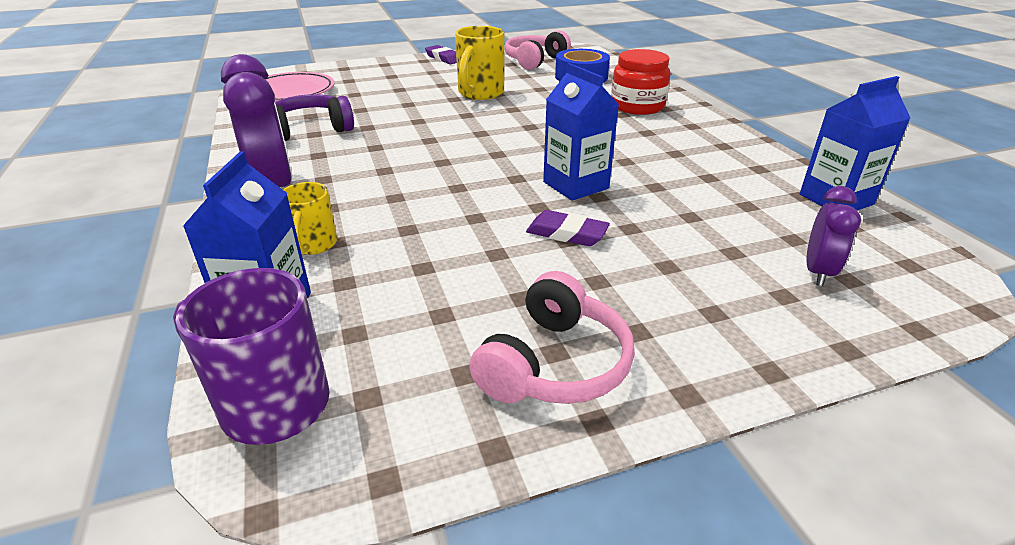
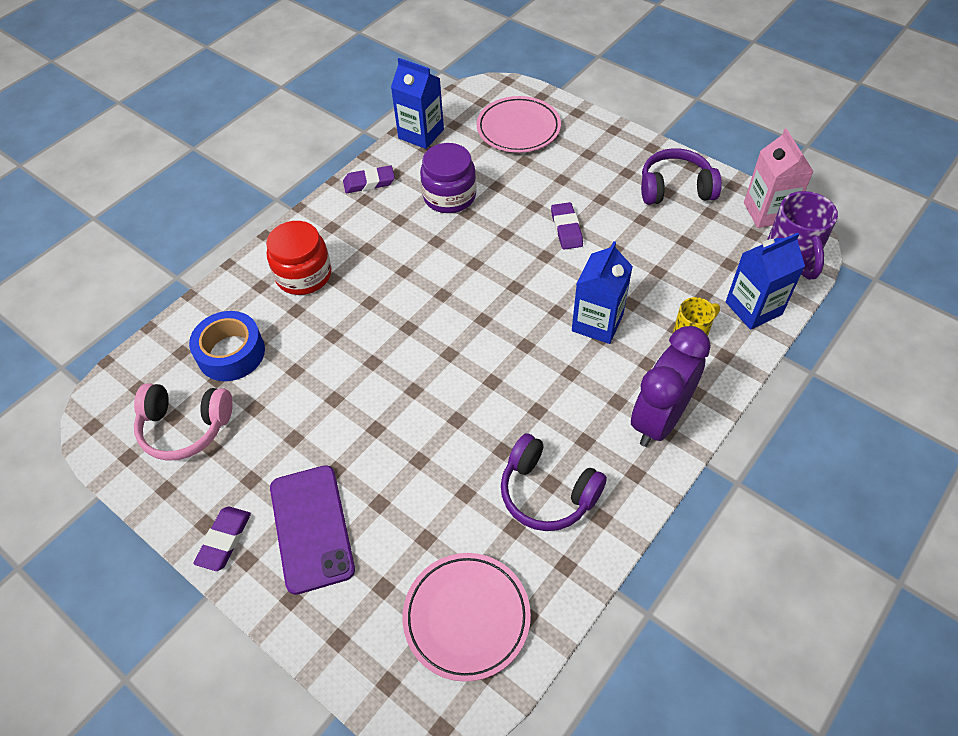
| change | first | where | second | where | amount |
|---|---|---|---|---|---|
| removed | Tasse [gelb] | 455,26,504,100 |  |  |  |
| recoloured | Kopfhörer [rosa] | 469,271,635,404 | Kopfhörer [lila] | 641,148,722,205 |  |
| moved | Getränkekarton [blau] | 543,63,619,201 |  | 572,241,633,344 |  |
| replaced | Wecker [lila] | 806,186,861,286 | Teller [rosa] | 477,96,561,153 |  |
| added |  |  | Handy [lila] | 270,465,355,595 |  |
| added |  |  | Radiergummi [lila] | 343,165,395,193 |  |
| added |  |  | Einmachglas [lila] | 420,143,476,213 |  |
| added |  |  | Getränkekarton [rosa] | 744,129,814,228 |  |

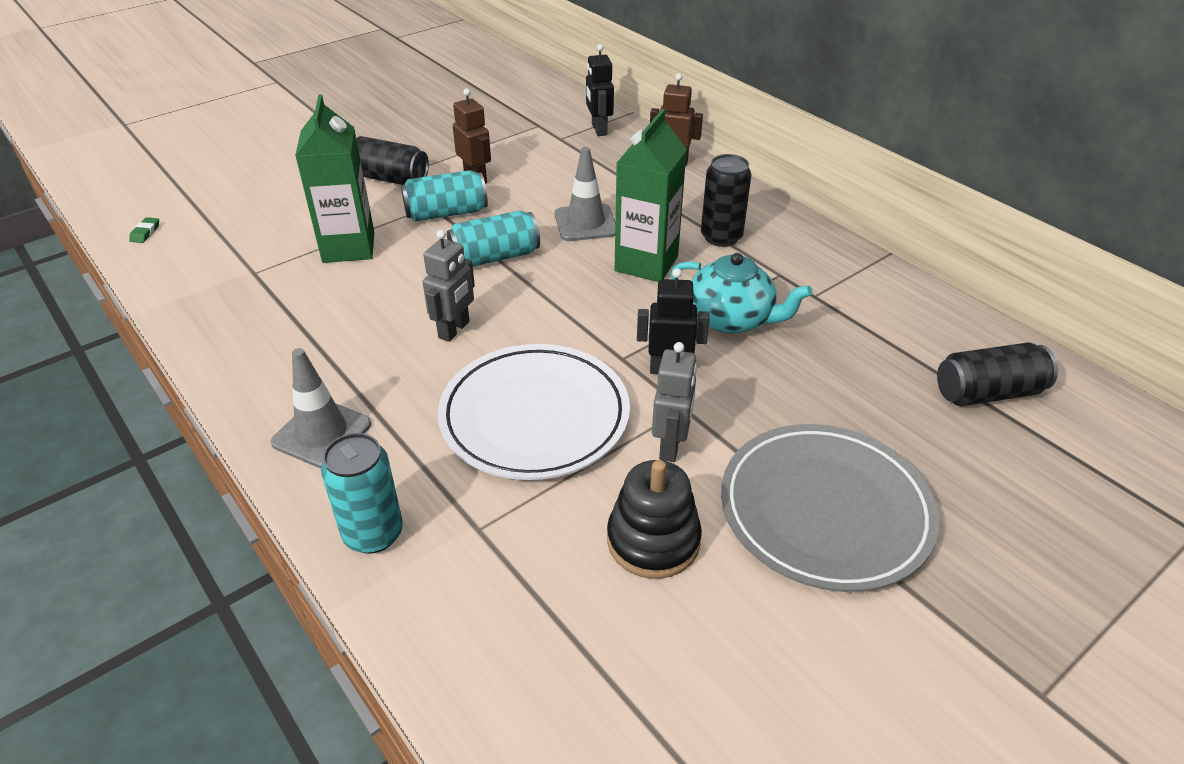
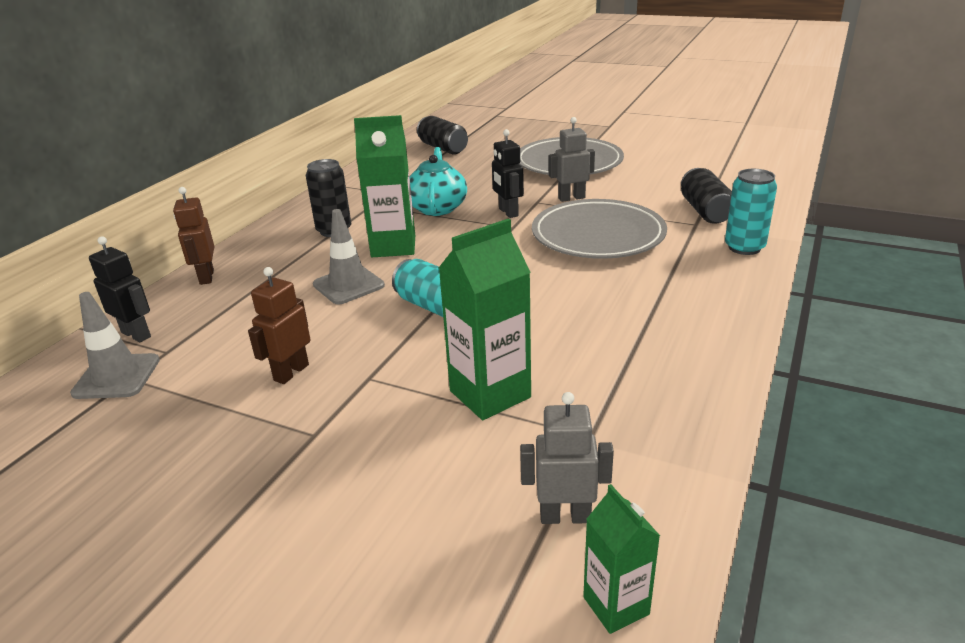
| change | first | where | second | where | amount |
|---|---|---|---|---|---|
| replaced | Radiergummi [grün] | 129,217,159,243 | Getränkekarton [grün] | 583,484,660,634 |  |
| moved | Leitkegel [grau] | 271,348,371,468 |  | 70,292,160,399 |  |
| moved | Dose [schwarz] | 356,136,429,185 |  | 681,168,732,224 |  |
| removed | Dose [türkis] | 401,170,488,221 |  |  |  |
| moved | Roboter [grau] | 423,230,475,342 |  | 520,392,614,524 |  |
| recoloured | Teller [weiß] | 438,344,630,480 | Teller [grau] | 532,199,667,259 |  |
| turned | Roboter [schwarz] | 586,44,614,136 |  | 89,236,151,342 | 105 degrees counterclockwise |
| removed | Stapelspielzeug [schwarz] | 607,460,702,579 |  |  |  |

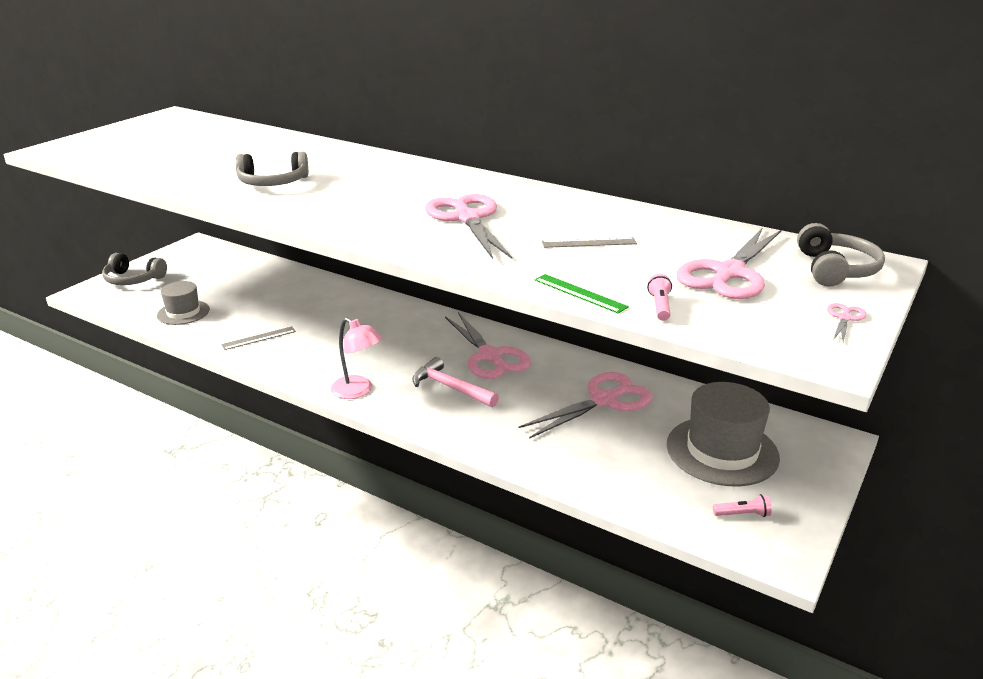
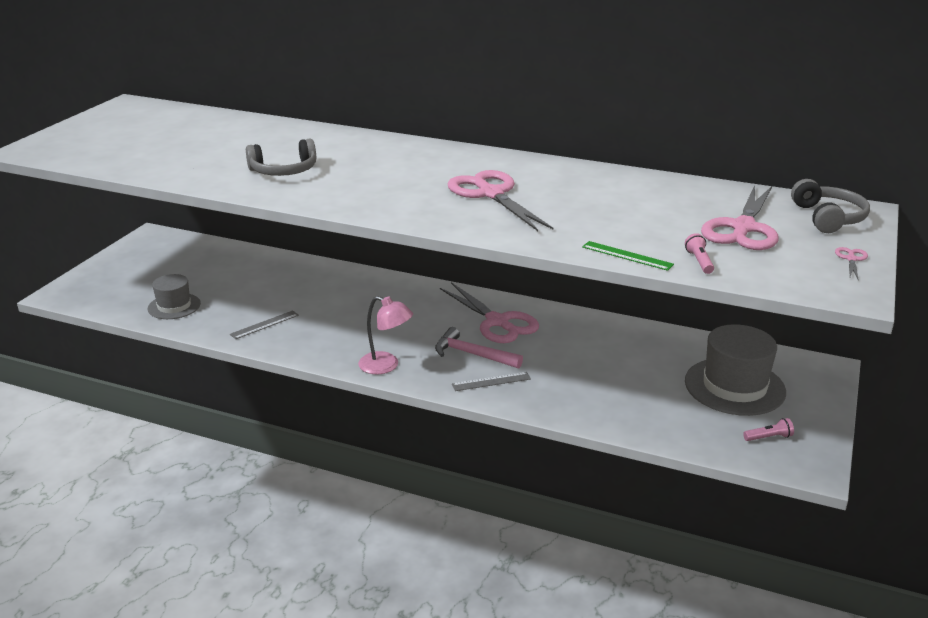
| change | first | where | second | where | amount |
|---|---|---|---|---|---|
| removed | Kopfhörer [grau] | 102,253,167,285 |  |  |  |
| removed | Schere [rosa] | 518,372,653,439 |  |  |  |
| moved | Lineal [grau] | 542,237,637,248 |  | 452,372,531,391 |  |

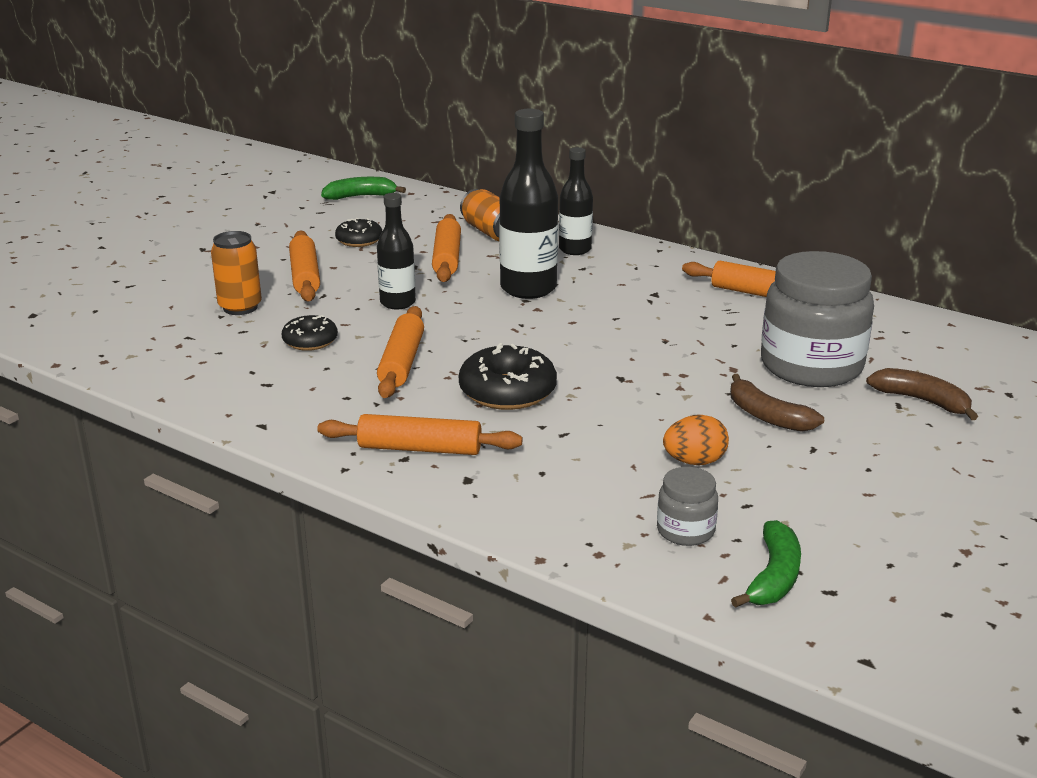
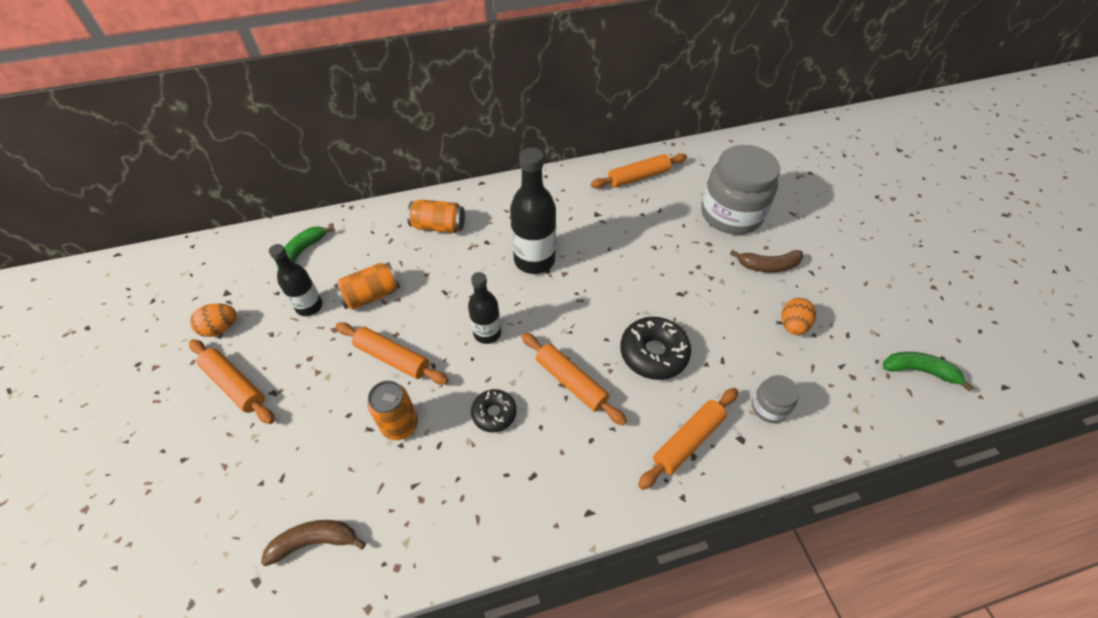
| change | first | where | second | where | amount |
|---|---|---|---|---|---|
| replaced | Donut [schwarz] | 335,218,382,247 | Dose [orange] | 334,262,400,310 |  |
| moved | Nudelholz [orange] | 432,214,461,282 |  | 189,339,275,424 |  |
| moved | Flasche [schwarz] | 559,147,593,255 |  | 269,244,323,316 |  |
| moved | Einmachglas [grau] | 657,467,718,546 |  | 752,375,799,423 |  |
| turned | Banane [grün] | 731,520,801,608 |  | 883,352,974,392 | 45 degrees counterclockwise |
| moved | Banane [braun] | 866,368,978,420 |  | 261,520,366,566 |  |
| added |  |  | Ei [orange] | 190,303,237,337 |  |

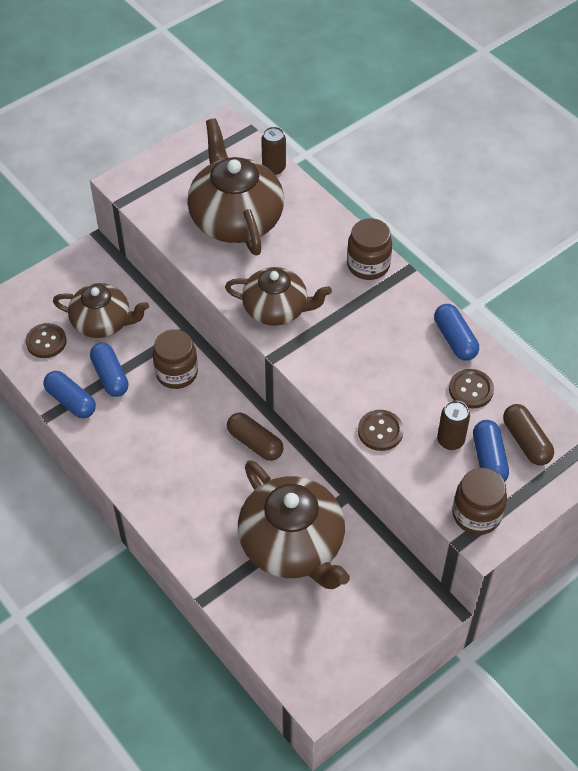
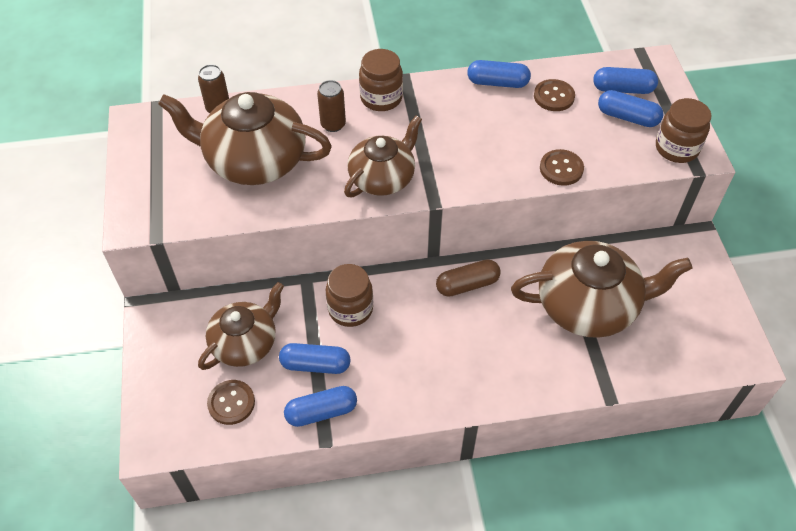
| change | first | where | second | where | amount |
|---|---|---|---|---|---|
| moved | Dose [braun] | 437,401,470,450 |  | 317,80,346,132 |  |
| recoloured | Kapsel [braun] | 503,404,554,466 | Kapsel [blau] | 593,67,658,94 |  |

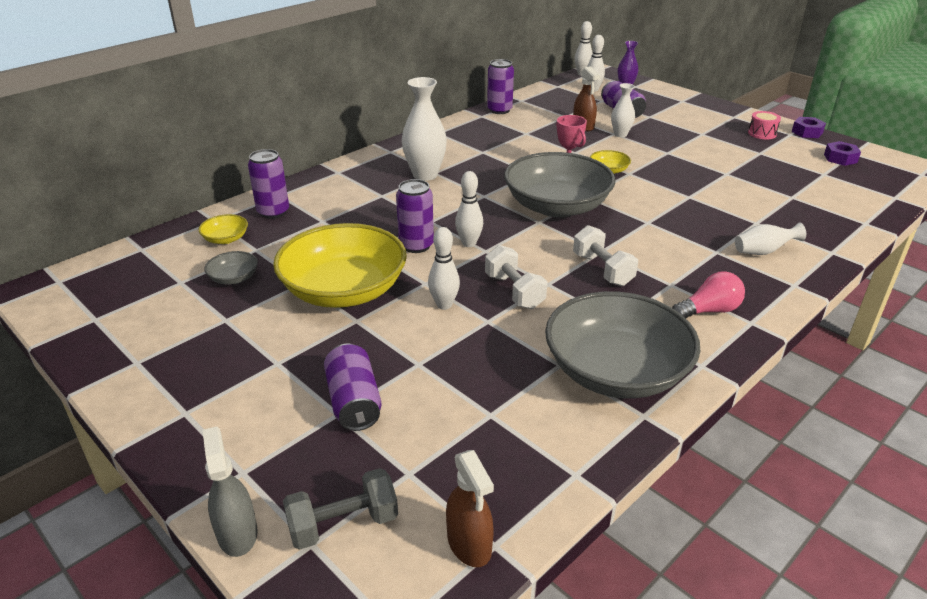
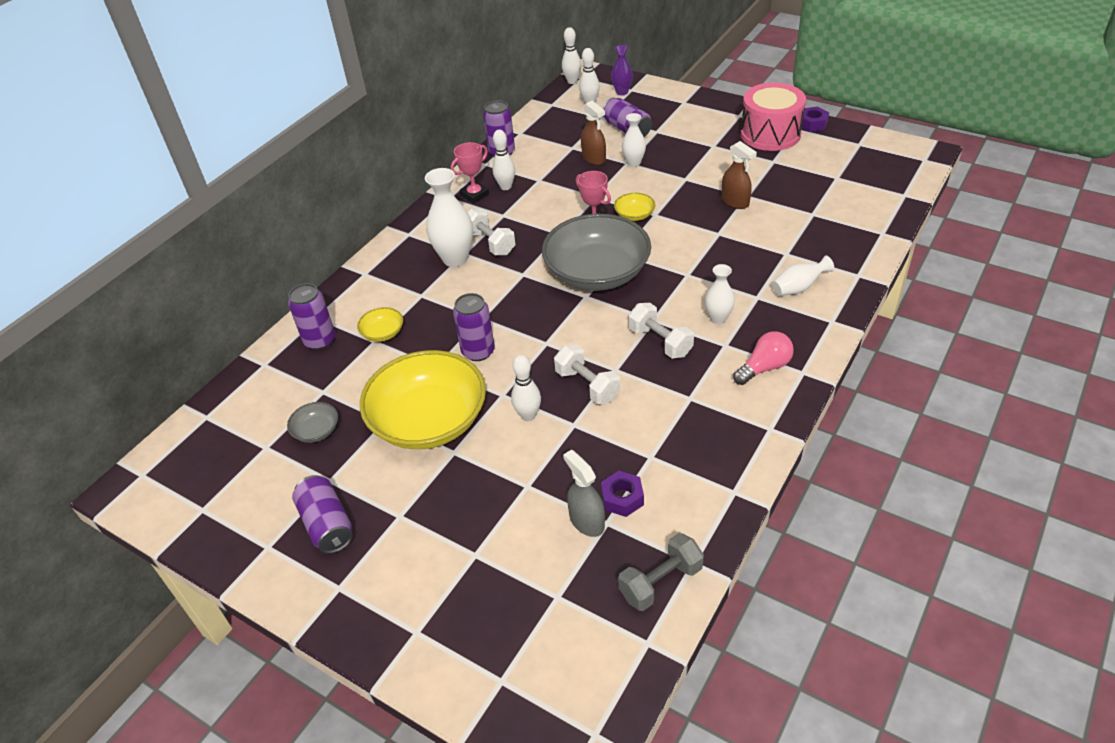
| change | first | where | second | where | amount |
|---|---|---|---|---|---|
| moved | Schüssel [gelb] | 198,214,248,244 |  | 357,307,403,342 |  |
| moved | Sprühflasche [grau] | 203,426,258,557 |  | 563,450,605,537 |  |
| moved | Hantel [grau] | 283,468,398,550 |  | 618,533,704,611 |  |
| moved | Dose [lila] | 324,344,382,431 |  | 292,475,353,554 |  |
| moved | Sprühflasche [braun] | 446,450,494,567 |  | 722,141,757,209 |  |
| moved | Bowlingkegel [weiß] | 455,171,483,247 |  | 492,130,515,190 |  |
| removed | Schüssel [grau] | 545,291,700,398 |  |  |  |
| resized | Trommel [rosa] | 748,111,781,139 |  | 741,83,806,151 | x2.16 |
| moved | Sechskantmutter [lila] | 824,141,861,166 |  | 601,471,644,517 |  |
| added |  |  | Pokal [rosa] | 451,142,489,203 |  |
| added |  |  | Hantel [weiß] | 467,209,515,255 |  |
| added |  |  | Vase [weiß] | 705,264,735,324 |  |

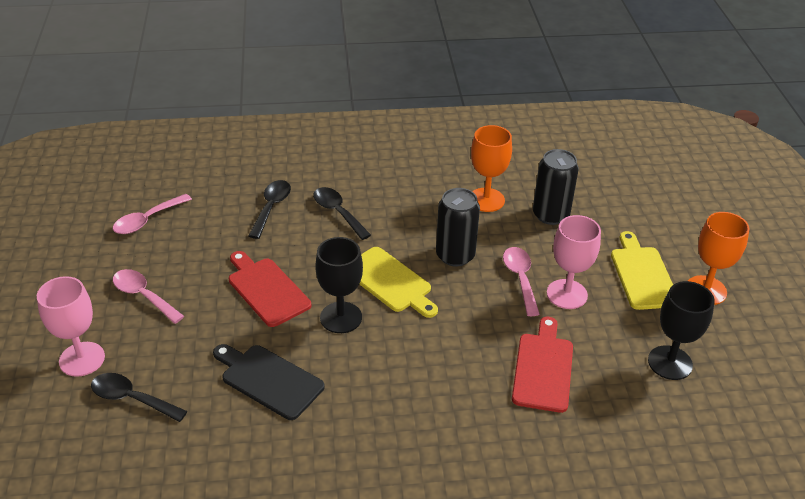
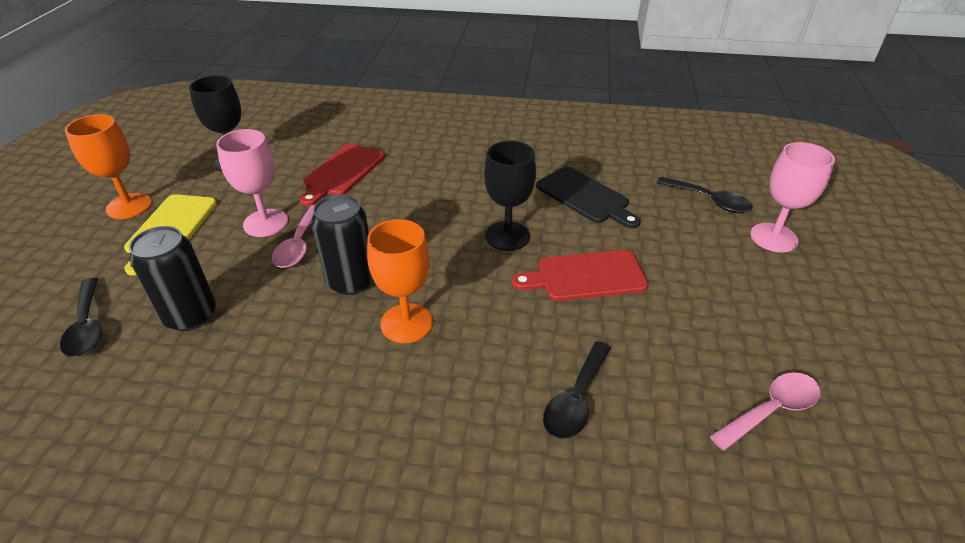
| change | first | where | second | where | amount |
|---|---|---|---|---|---|
| removed | Löffel [rosa] | 113,269,184,324 |  |  |  |
| turned | Schneidebrett [rot] | 229,251,311,327 |  | 512,250,649,301 | 105 degrees clockwise |
| moved | Löffel [schwarz] | 313,187,371,240 |  | 60,278,102,357 |  |
| removed | Schneidebrett [gelb] | 360,247,438,318 |  |  |  |
| moved | Kelch [orange] | 471,125,512,212 |  | 367,219,433,343 |  |

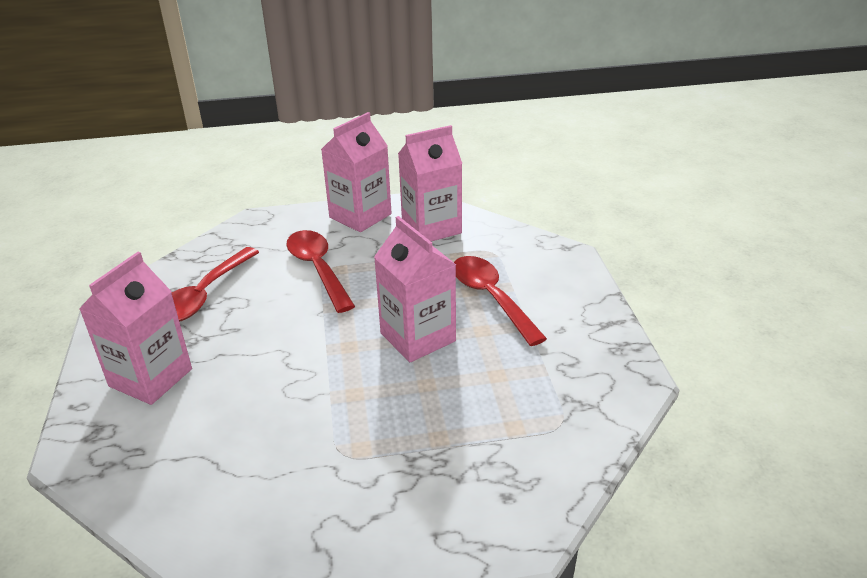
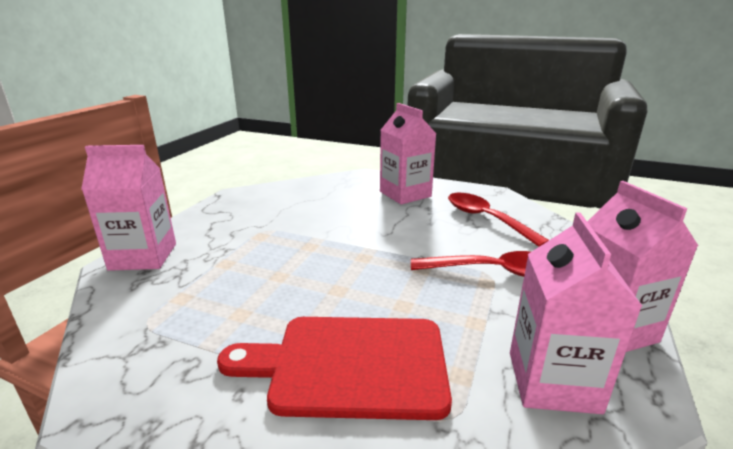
| change | first | where | second | where | amount |
|---|---|---|---|---|---|
| moved | Getränkekarton [rosa] | 374,216,456,362 |  | 81,145,176,271 |  |
| replaced | Löffel [rot] | 454,256,547,346 | Schneidebrett [rot] | 217,317,452,420 |  |

